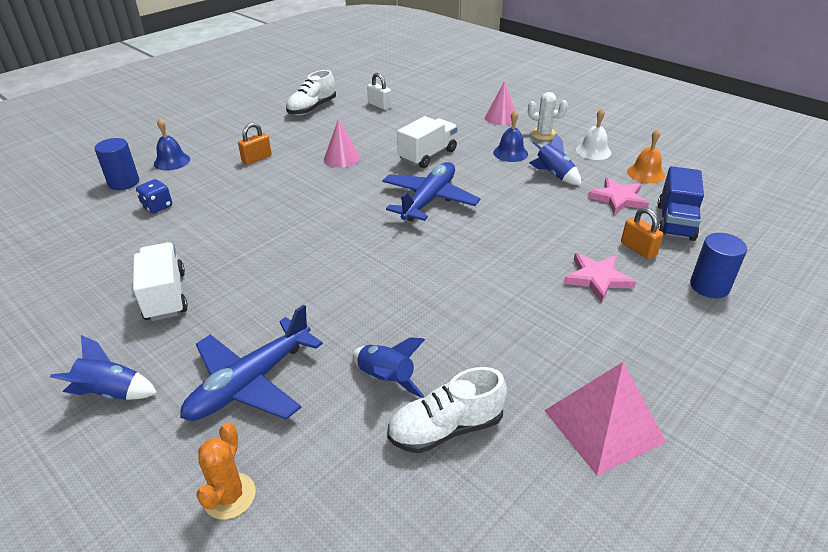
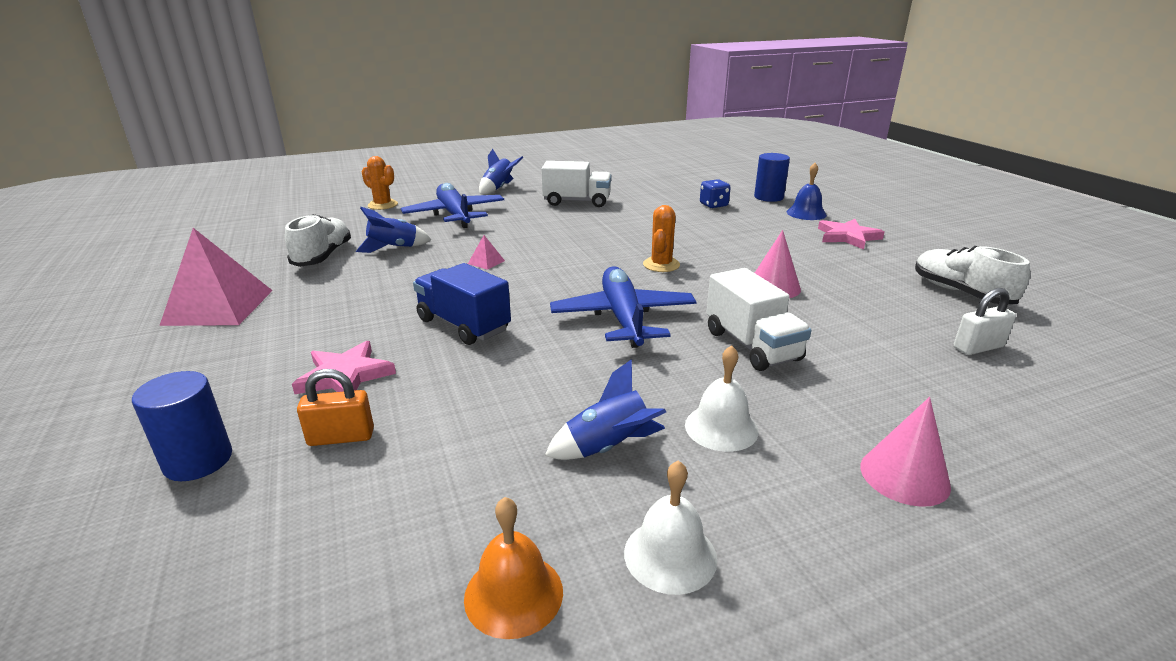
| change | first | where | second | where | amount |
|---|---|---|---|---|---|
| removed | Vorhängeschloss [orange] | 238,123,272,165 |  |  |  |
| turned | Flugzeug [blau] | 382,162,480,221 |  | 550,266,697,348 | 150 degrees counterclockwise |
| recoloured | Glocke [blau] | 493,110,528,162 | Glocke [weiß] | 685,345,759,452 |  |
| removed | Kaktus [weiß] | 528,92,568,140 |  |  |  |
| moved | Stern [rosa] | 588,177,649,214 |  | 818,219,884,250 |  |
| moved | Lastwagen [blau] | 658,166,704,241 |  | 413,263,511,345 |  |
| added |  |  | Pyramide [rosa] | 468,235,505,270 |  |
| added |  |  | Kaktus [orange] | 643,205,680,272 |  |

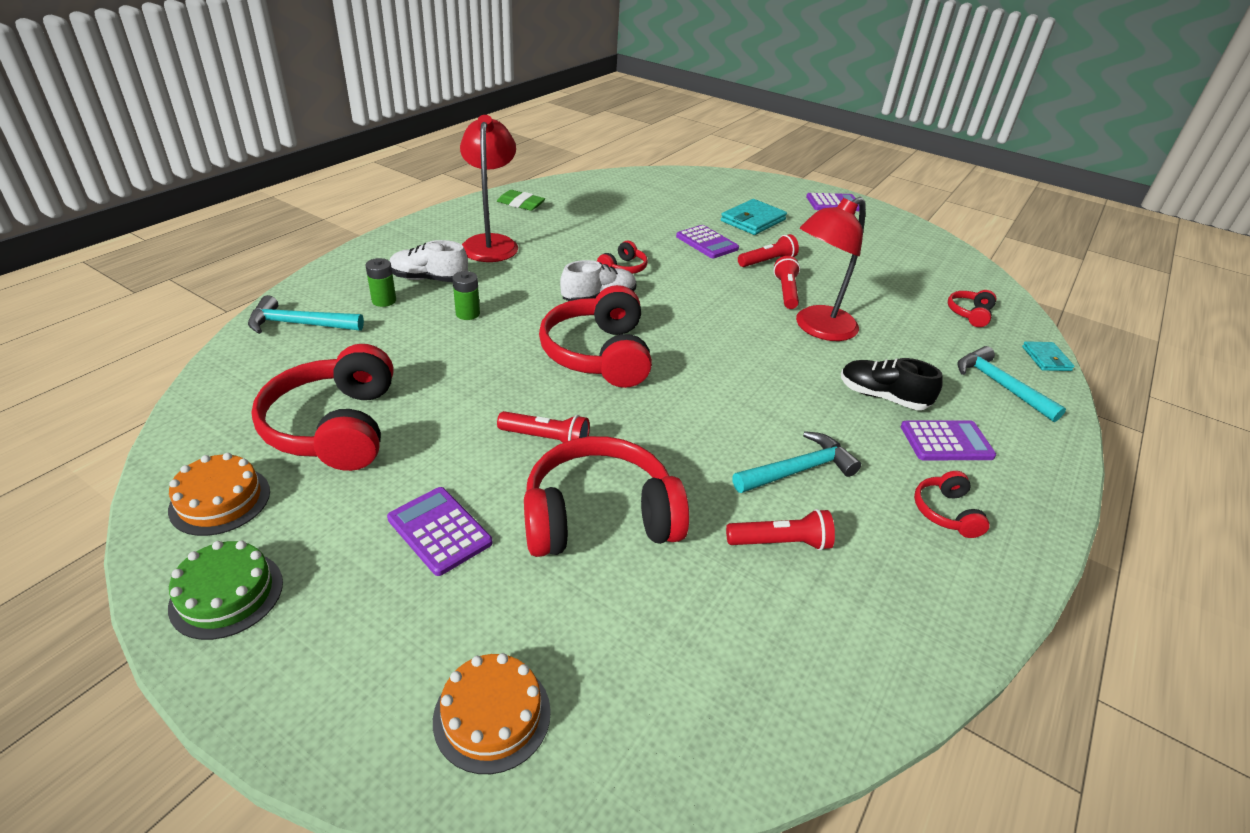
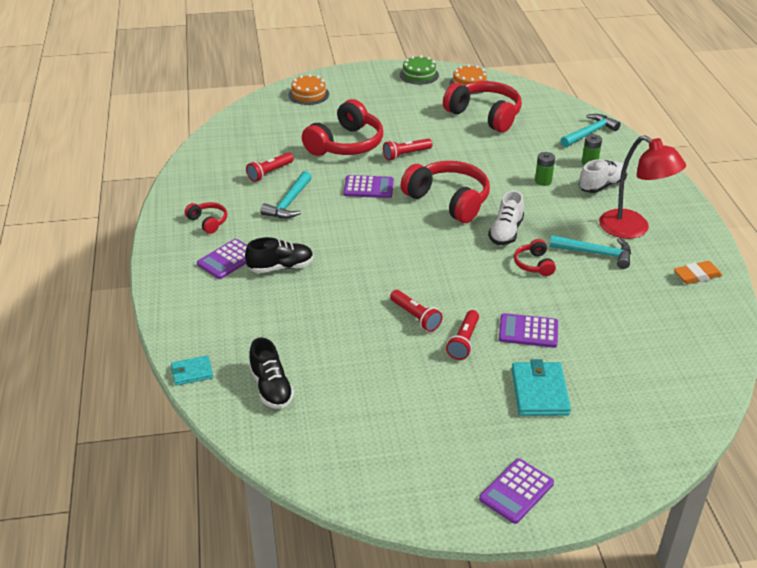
| change | first | where | second | where | amount |
|---|---|---|---|---|---|
| moved | Taschenrechner [lila] | 387,487,493,576 |  | 344,175,394,198 |  |
| recoloured | Radiergummi [grün] | 497,190,545,211 | Radiergummi [orange] | 674,261,722,284 |  |
| removed | Lampe [rot] | 796,197,866,341 |  |  |  |
| replaced | Kopfhörer [rot] | 948,290,996,327 | Schuh [schwarz] | 249,337,294,409 |  |
| moved | Hammer [türkis] | 958,346,1066,422 |  | 550,235,631,269 |  |
| turned | Geldbörse [türkis] | 1022,341,1075,371 |  | 171,355,213,386 | 60 degrees counterclockwise |

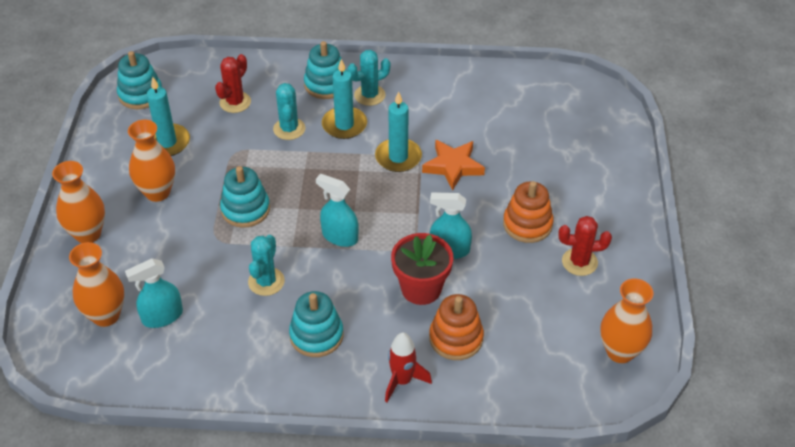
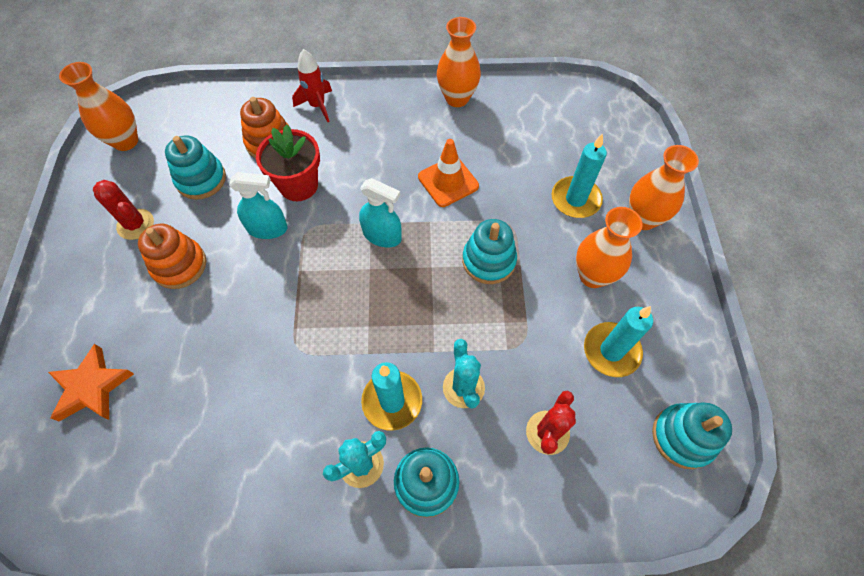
| change | first | where | second | where | amount |
|---|---|---|---|---|---|
| moved | Vase [orange] | 69,242,124,327 |  | 437,17,481,107 |  |
| removed | Sprühflasche [türkis] | 125,258,183,328 |  |  |  |
| replaced | Kaktus [türkis] | 248,235,285,296 | Leitkegel [orange] | 418,139,479,207 |  |
| moved | Stapelspielzeug [türkis] | 289,291,343,357 |  | 165,135,226,200 |  |
| moved | Kerze [türkis] | 375,91,422,172 |  | 552,133,607,218 |  |
| moved | Stern [orange] | 422,140,485,190 |  | 48,344,134,421 |  |
| turned | Kaktus [rot] | 559,216,612,276 |  | 93,180,154,240 | 45 degrees clockwise |

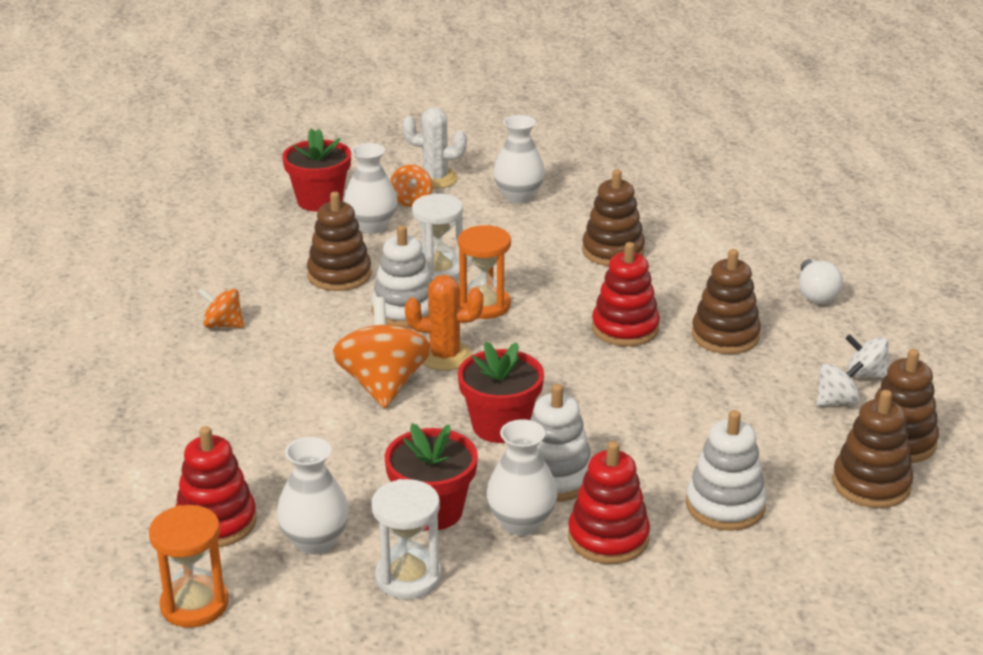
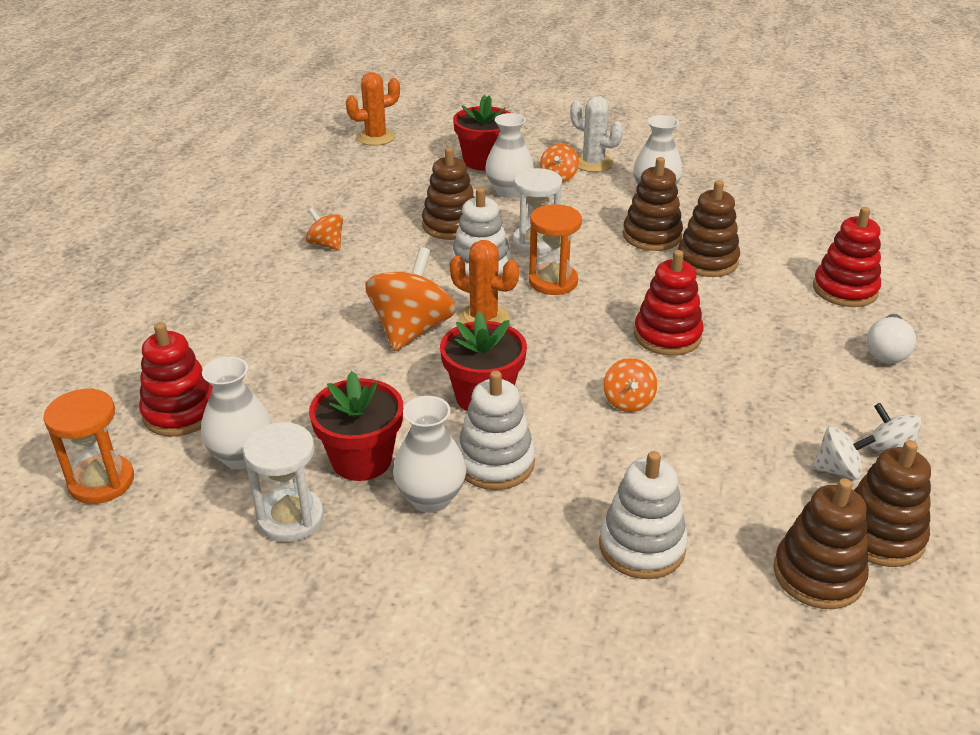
| change | first | where | second | where | amount |
|---|---|---|---|---|---|
| moved | Stapelspielzeug [rot] | 568,441,650,564 |  | 813,207,881,307 |  |
| moved | Stapelspielzeug [braun] | 692,249,761,354 |  | 623,157,683,251 |  |
| added |  |  | Kaktus [orange] | 346,72,400,146 |  |
| added |  |  | Kreisel [orange] | 603,358,657,412 |  |

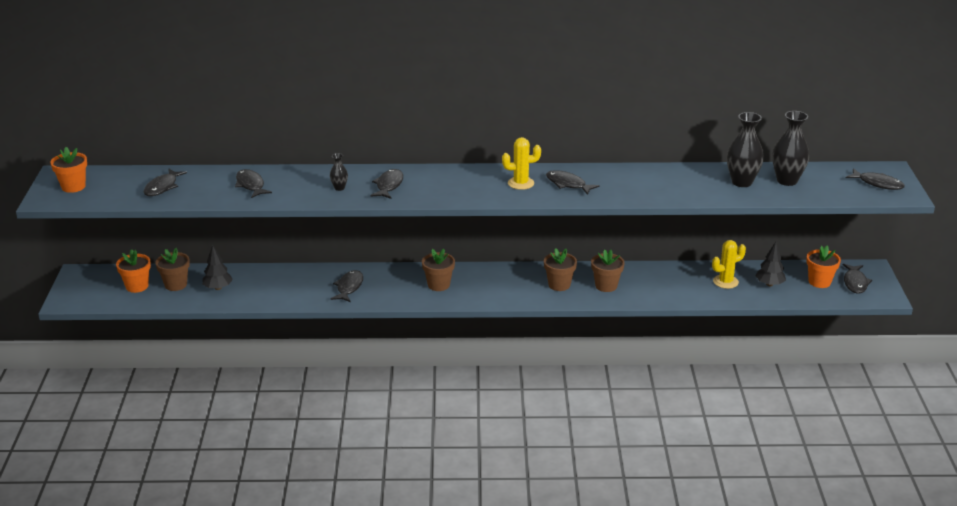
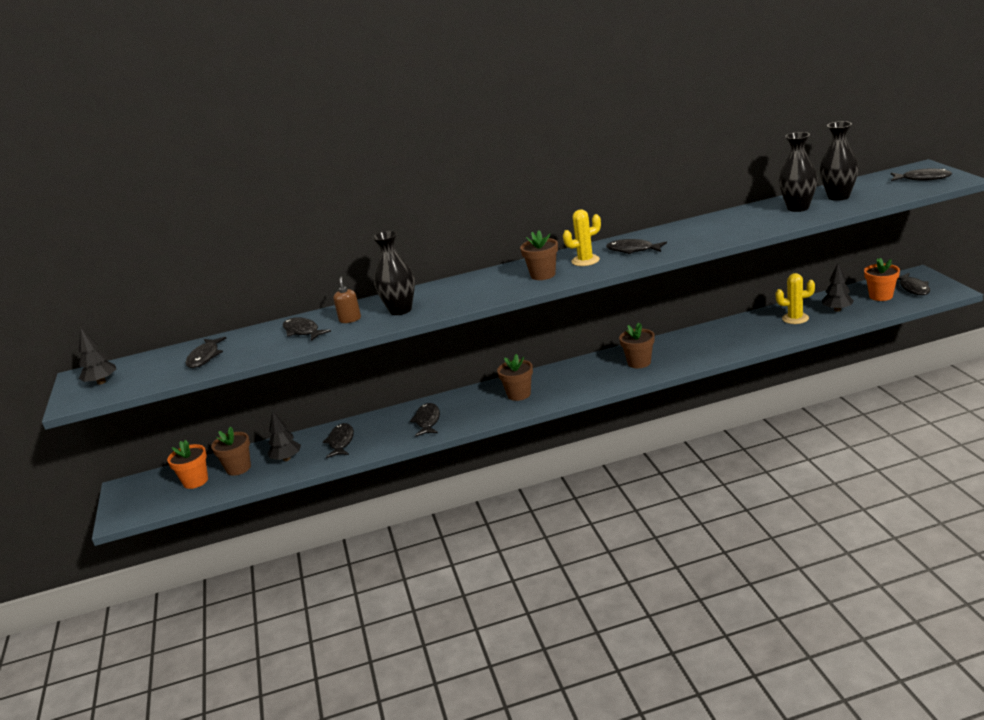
| change | first | where | second | where | amount |
|---|---|---|---|---|---|
| replaced | Blumentopf [orange] | 50,147,87,193 | Baum [schwarz] | 79,327,116,385 |  |
| resized | Vase [schwarz] | 330,153,348,191 |  | 372,231,415,315 | x2.00 |
| moved | Fisch [schwarz] | 370,169,403,199 |  | 323,423,354,458 |  |
| moved | Blumentopf [braun] | 591,249,625,292 |  | 520,231,558,280 |  |
| turned | Kaktus [gelb] | 712,240,746,289 |  | 775,273,815,324 | 45 degrees clockwise |
| added |  |  | Seifenspender [braun] | 333,276,361,323 |  |

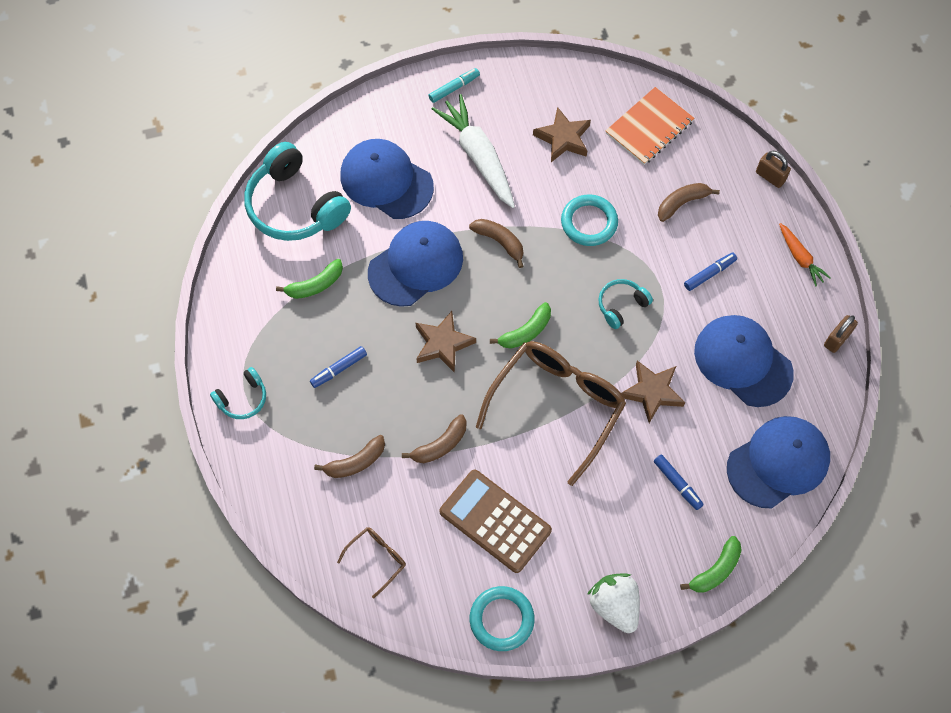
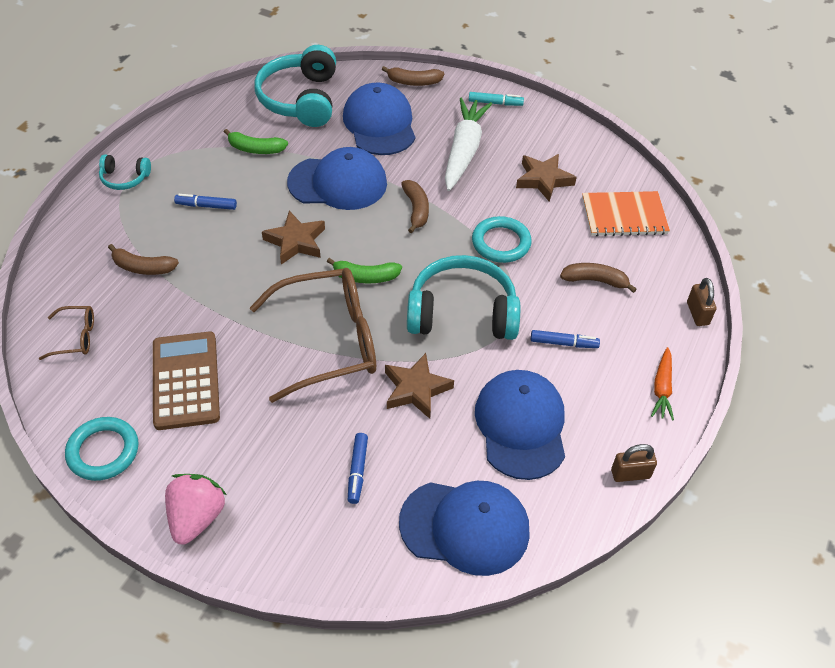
| change | first | where | second | where | amount |
|---|---|---|---|---|---|
| moved | Banane [braun] | 402,414,466,463 |  | 382,66,444,86 |  |
| recoloured | Erdbeere [weiß] | 587,573,640,633 | Erdbeere [rosa] | 165,474,227,545 |  |
| resized | Kopfhörer [türkis] | 598,279,653,329 |  | 407,255,520,340 | x2.04 |
| removed | Banane [grün] | 680,536,742,593 |  |  |  |

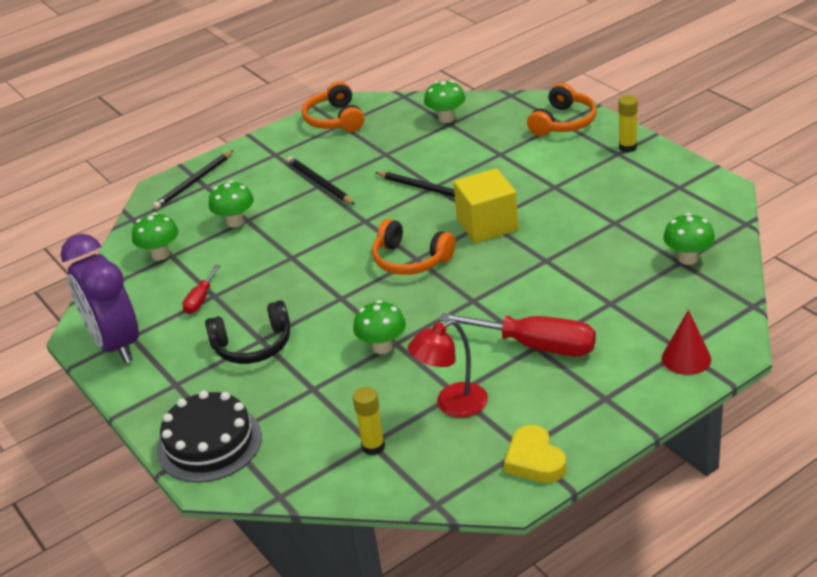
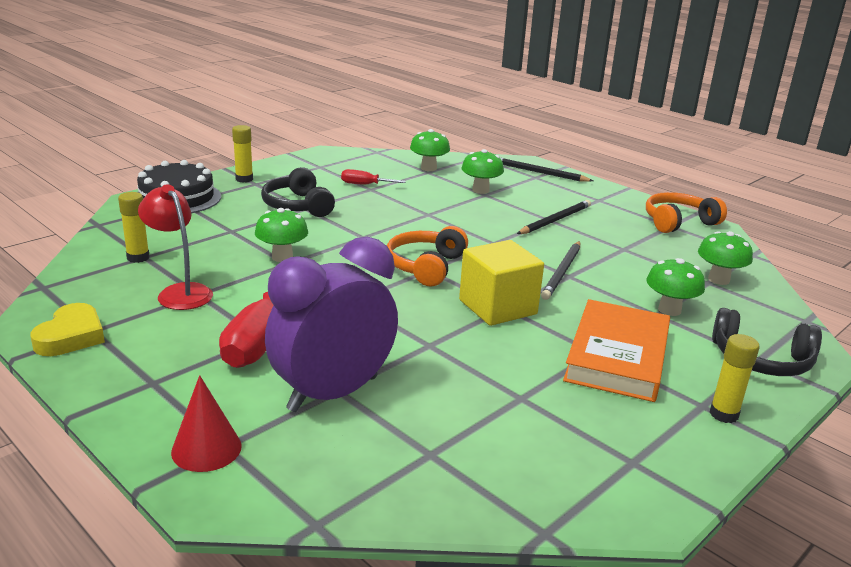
| change | first | where | second | where | amount |
|---|---|---|---|---|---|
| moved | Wecker [lila] | 61,234,139,363 |  | 265,237,398,412 |  |
| turned | Herz [gelb] | 504,425,566,483 |  | 30,303,105,356 | 135 degrees clockwise |
| recoloured | Kopfhörer [orange] | 527,83,597,136 | Kopfhörer [schwarz] | 712,308,822,376 |  |
| moved | Pilz [grün] | 663,213,715,265 |  | 646,258,705,316 |  |
| added |  |  | Klebestift [gelb] | 232,125,253,183 |  |
| added |  |  | Buch [orange] | 563,299,670,402 |  |

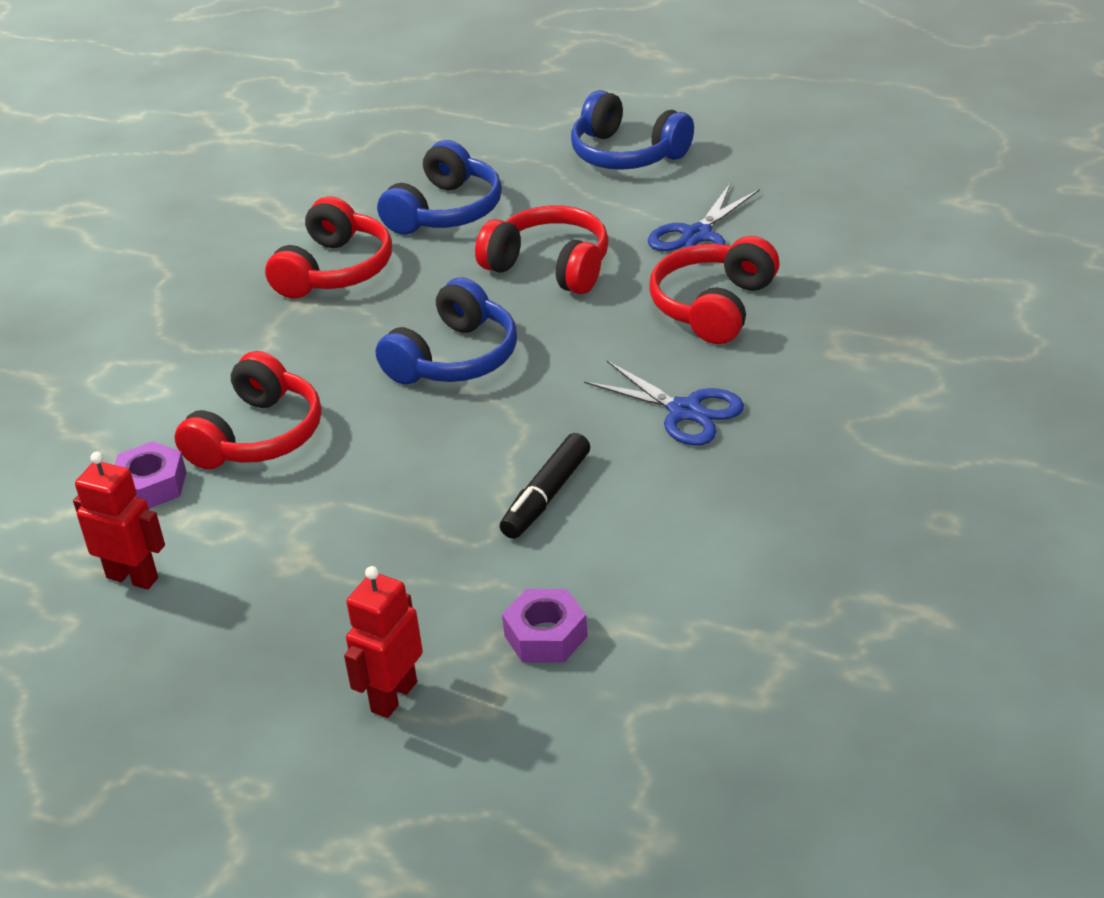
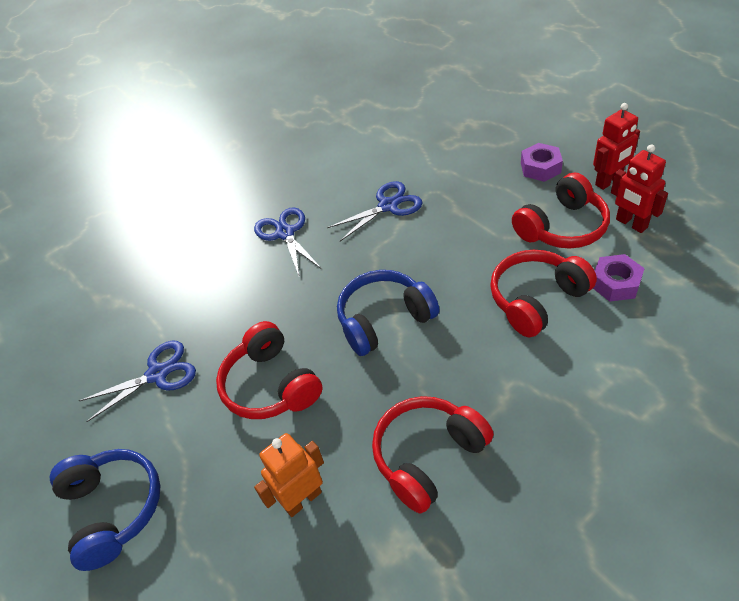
| change | first | where | second | where | amount |
|---|---|---|---|---|---|
| moved | Roboter [rot] | 344,566,423,718 |  | 593,103,640,190 |  |
| replaced | Kopfhörer [blau] | 377,140,502,235 | Roboter [orange] | 254,433,324,517 |  |
| replaced | Filzstift [schwarz] | 500,433,590,539 | Schere [blau] | 327,181,422,241 |  |
| moved | Sechskantmutter [lila] | 502,589,588,663 |  | 521,143,563,182 |  |
| moved | Kopfhörer [rot] | 650,236,780,344 |  | 512,173,610,249 |  |

